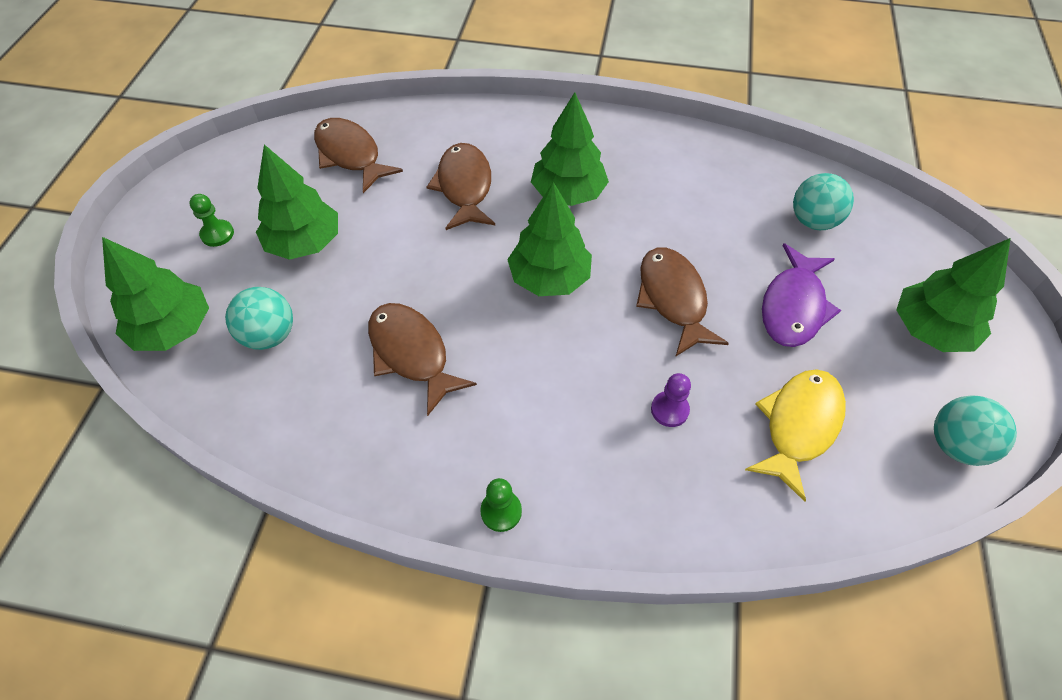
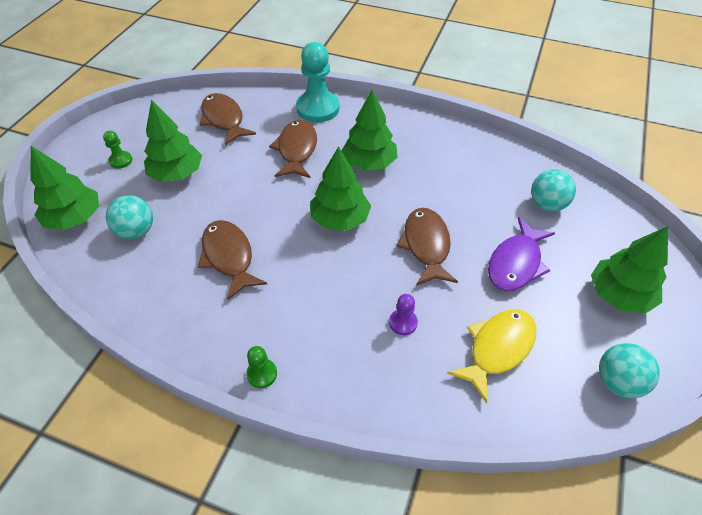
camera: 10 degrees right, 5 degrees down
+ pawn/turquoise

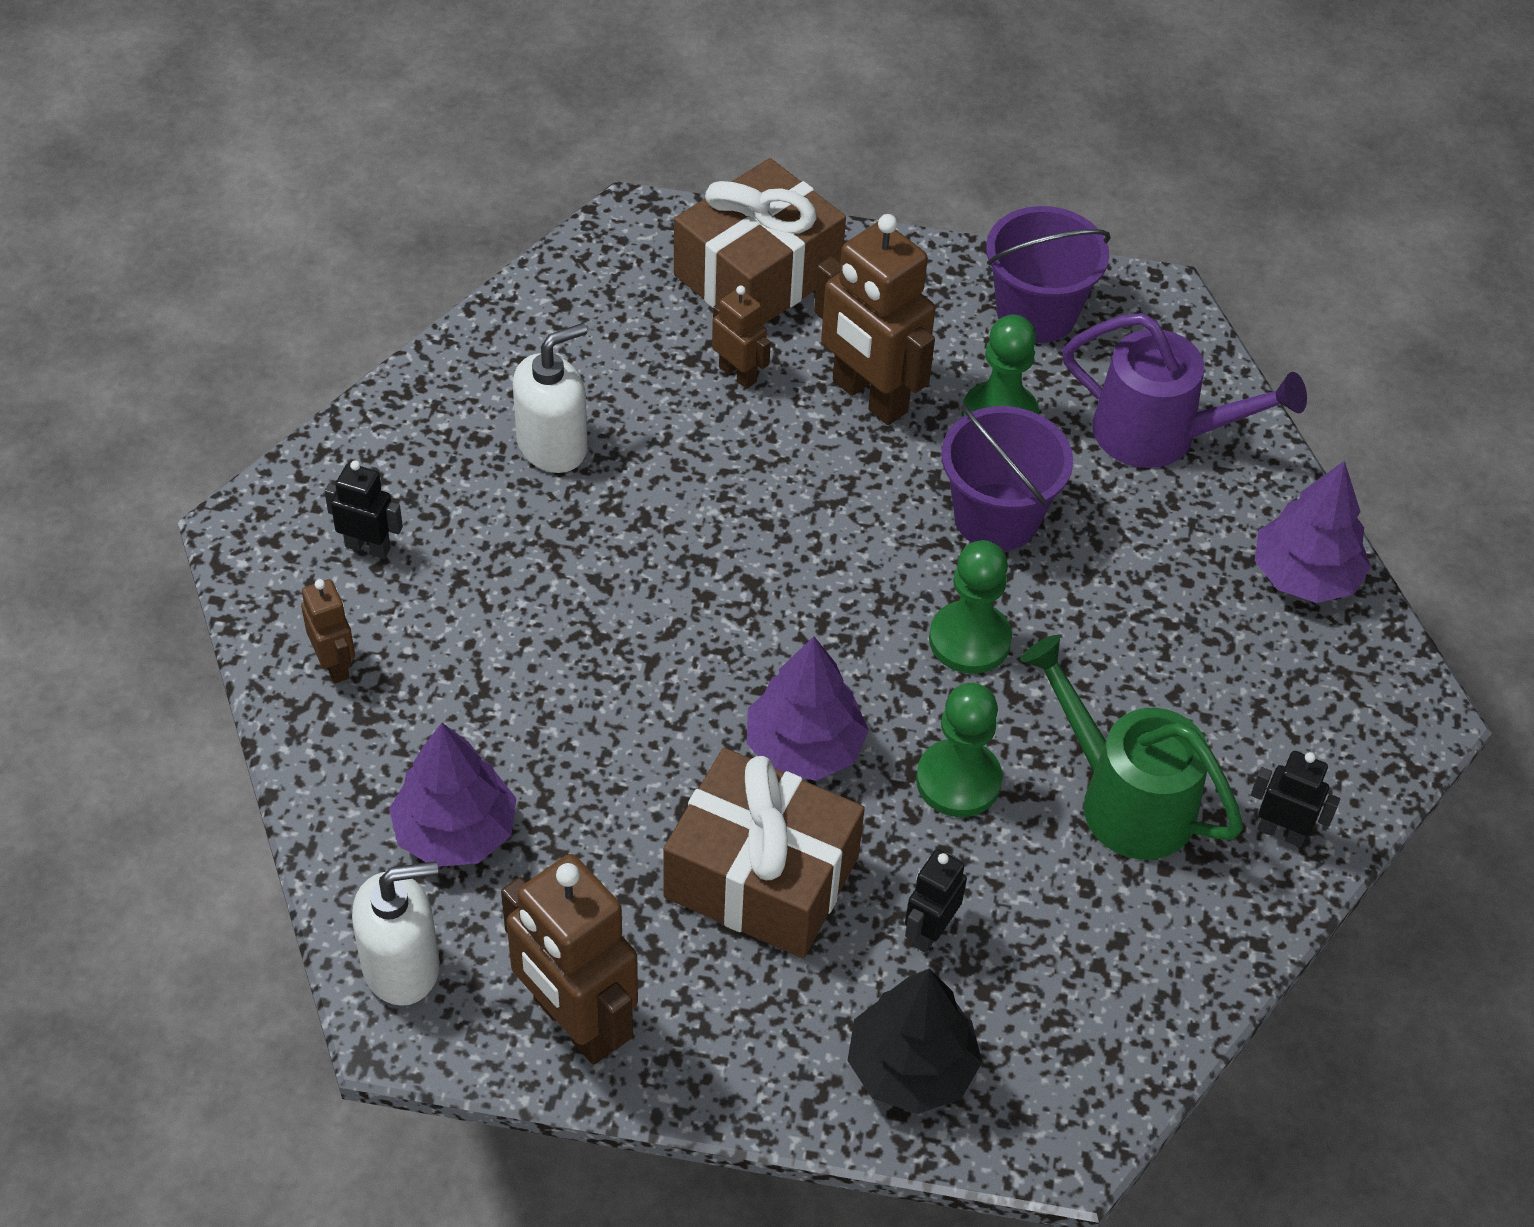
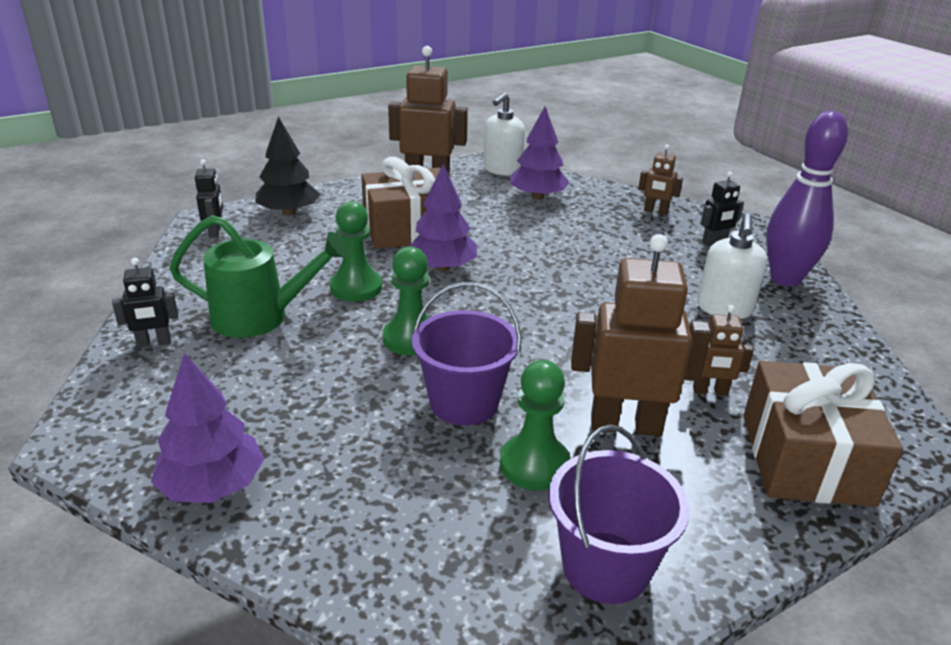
camera: 140 degrees right, 20 degrees down
~ robot/black (no. 2 from left)
+ bowling pin/purple
- watering can/purple

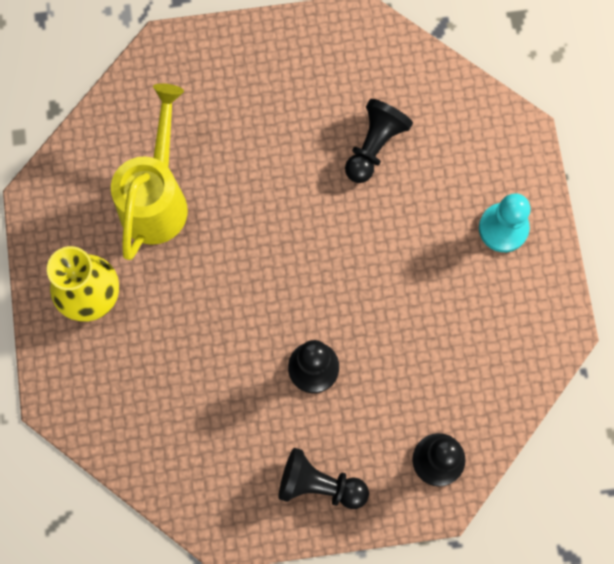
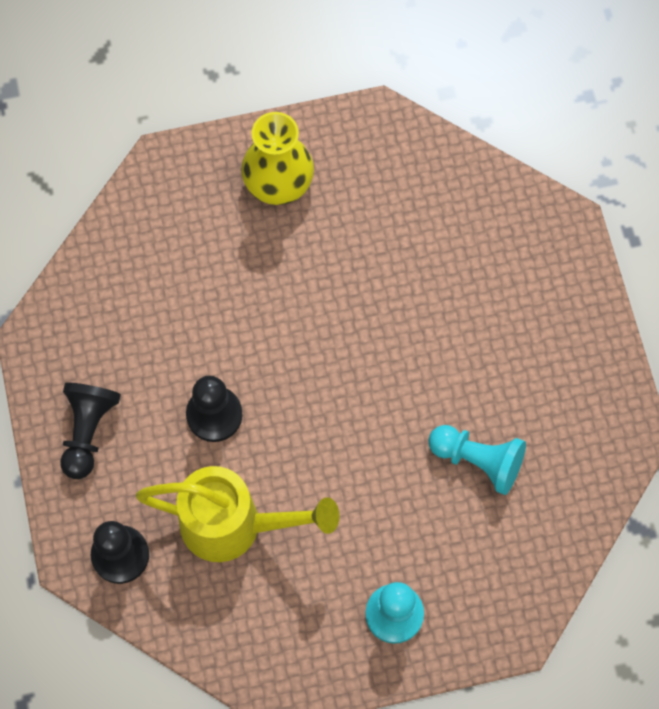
camera: 85 degrees right, 5 degrees down
~ watering can/yellow
~ pawn/black (no. 3 from left) to pawn/turquoise (no. 2 from left)

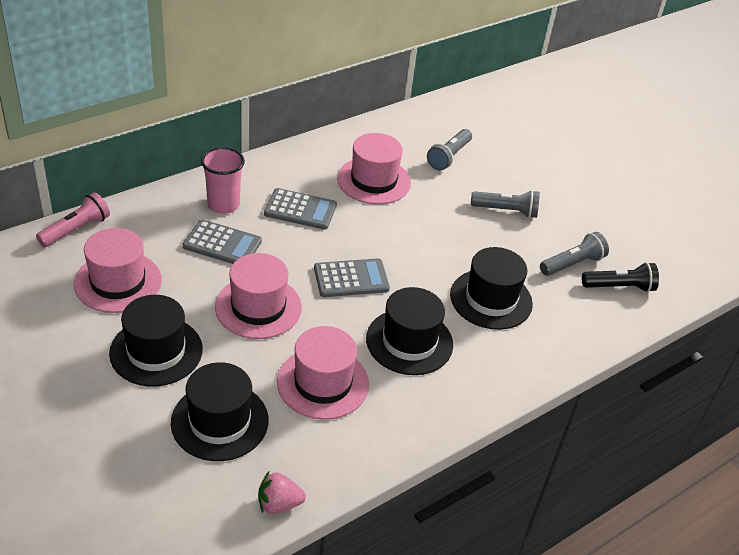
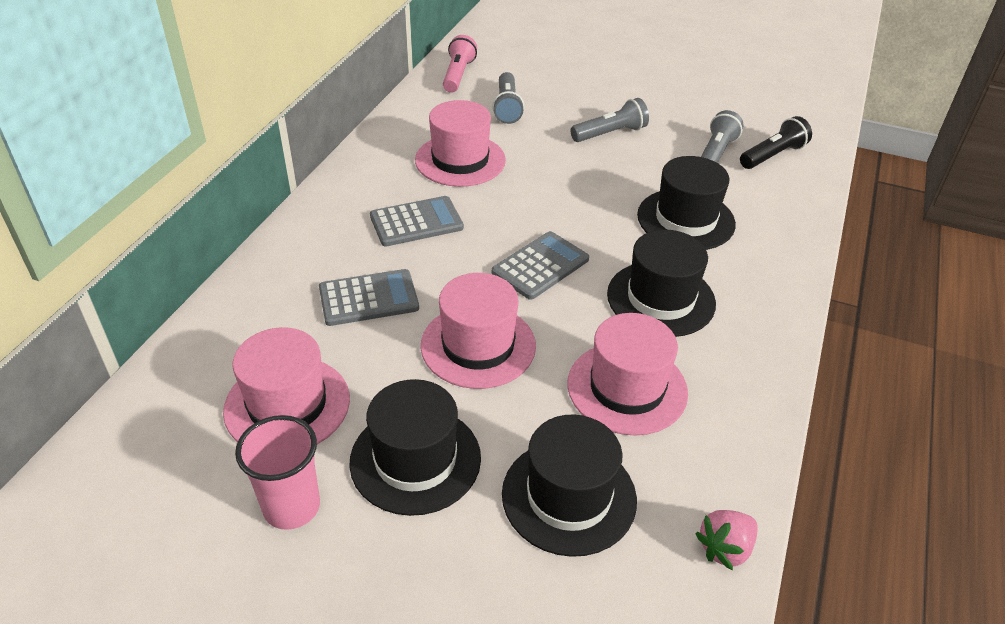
camera: 30 degrees left, 0 degrees up
~ cup/pink
~ flashlight/pink

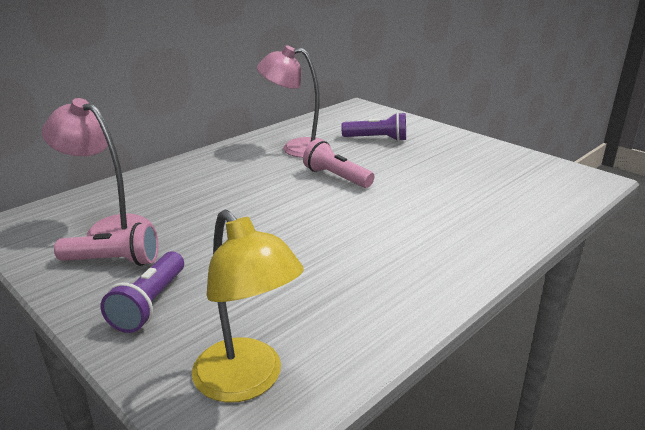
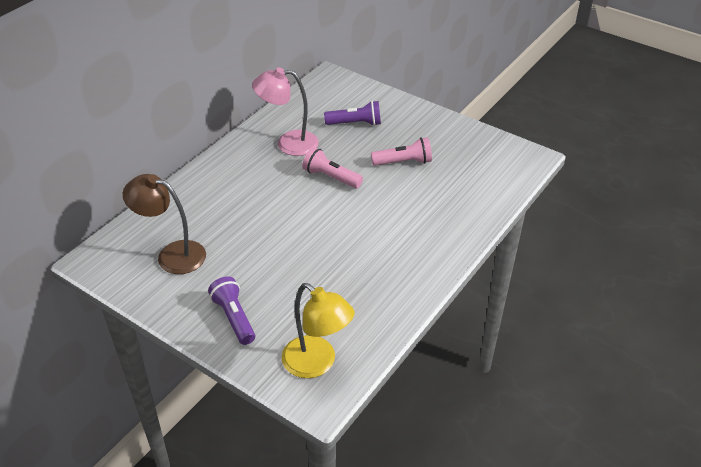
camera: 10 degrees left, 15 degrees up
~ lamp/pink (no. 1 from left) to lamp/brown
~ flashlight/purple (no. 1 from left) 150 degrees clockwise
~ flashlight/pink (no. 1 from left in the first image) to flashlight/pink (no. 2 from left)

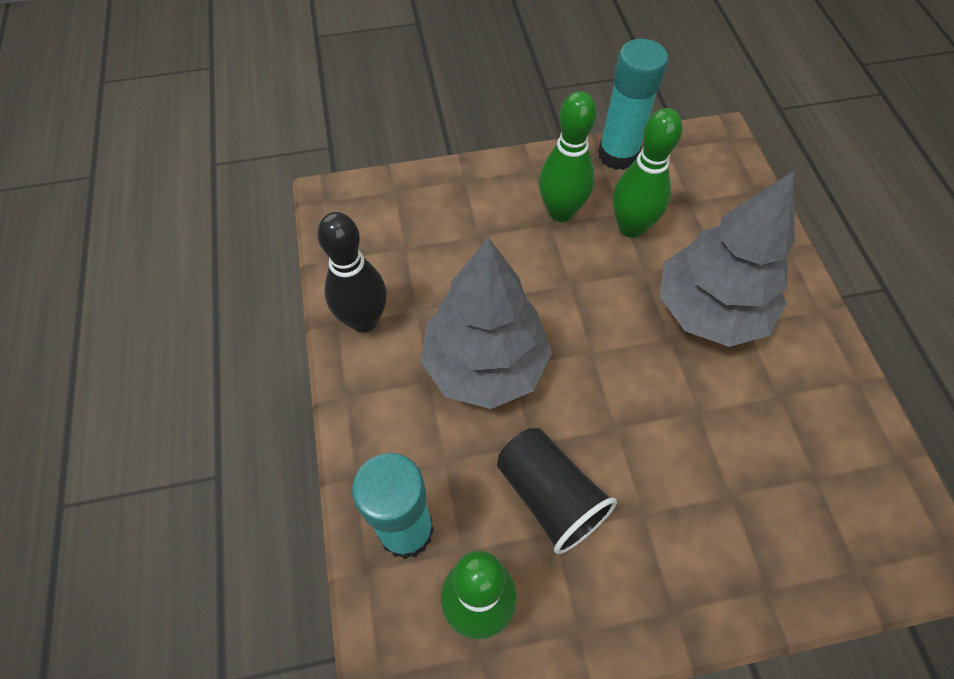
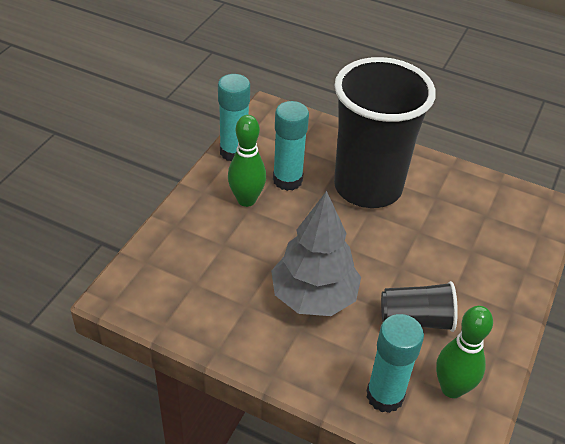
camera: 55 degrees left, 15 degrees down
~ bowling pin/green (no. 3 from left) to glue stick/turquoise (no. 2 from left)
~ tree/grey (no. 2 from left) to cup/black (no. 1 from left)
- bowling pin/black

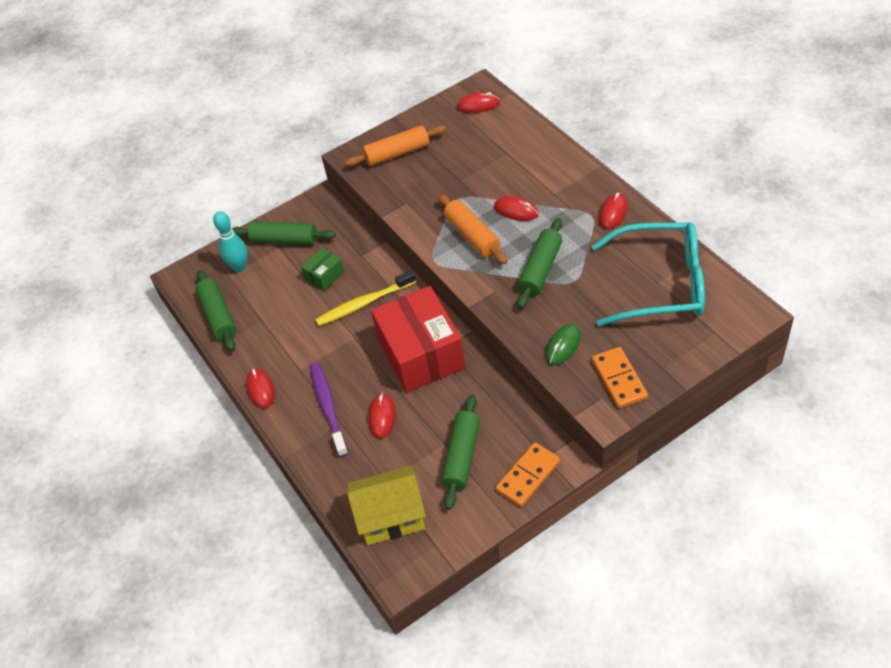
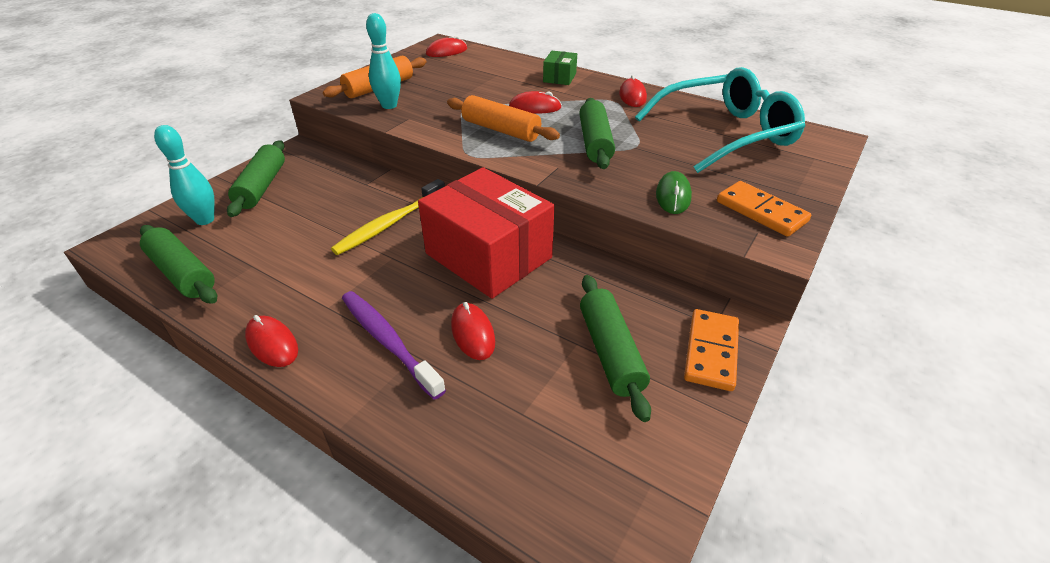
camera: 30 degrees left, 10 degrees down
~ rolling pin/green (no. 2 from left) 75 degrees counterclockwise
+ bowling pin/turquoise (no. 2 from left)
~ box/green
- house/yellow

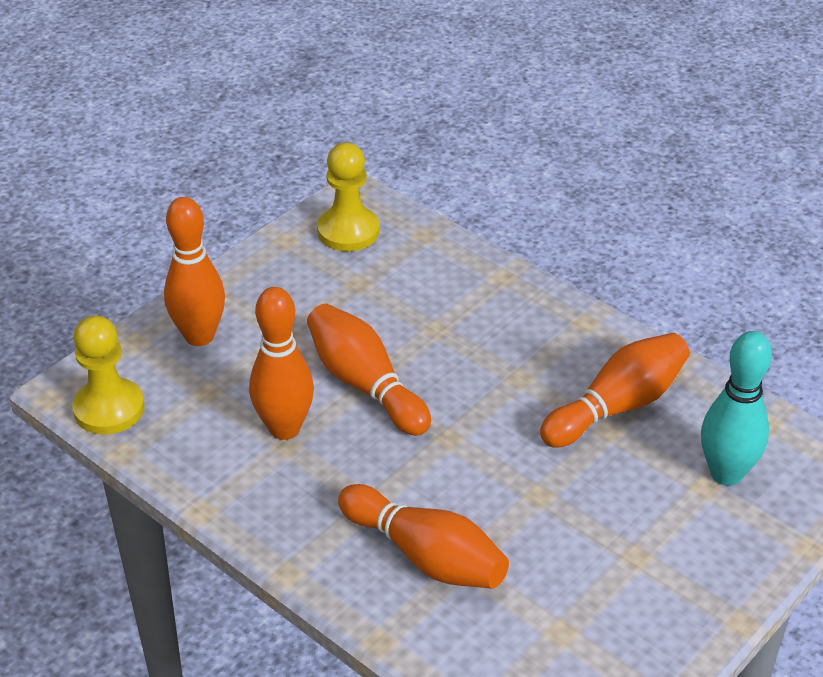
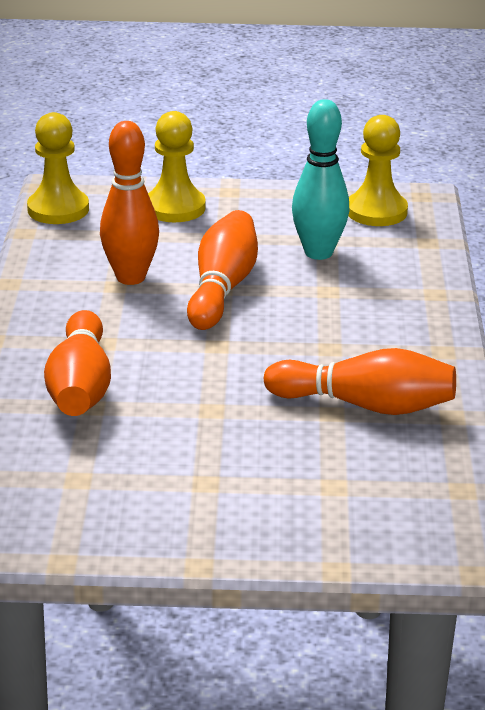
camera: 50 degrees right, 10 degrees down
~ bowling pin/orange (no. 1 from left) to pawn/yellow (no. 2 from left)
~ bowling pin/turquoise

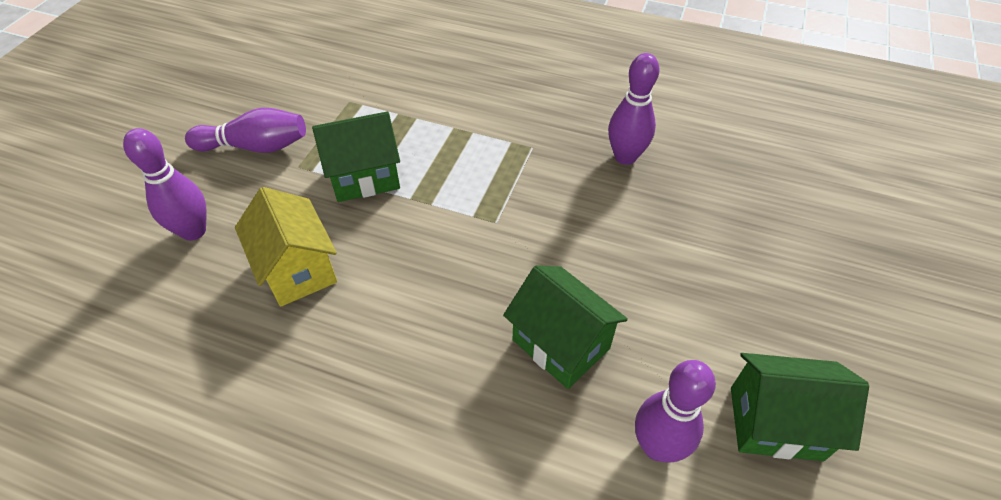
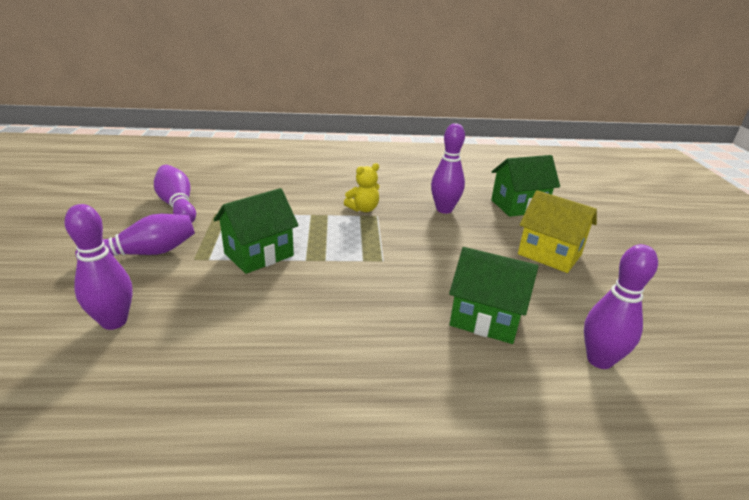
camera: 25 degrees left, 20 degrees down
+ bowling pin/purple (no. 3 from left)
+ teddy bear/yellow
~ house/green (no. 3 from left)
~ house/yellow

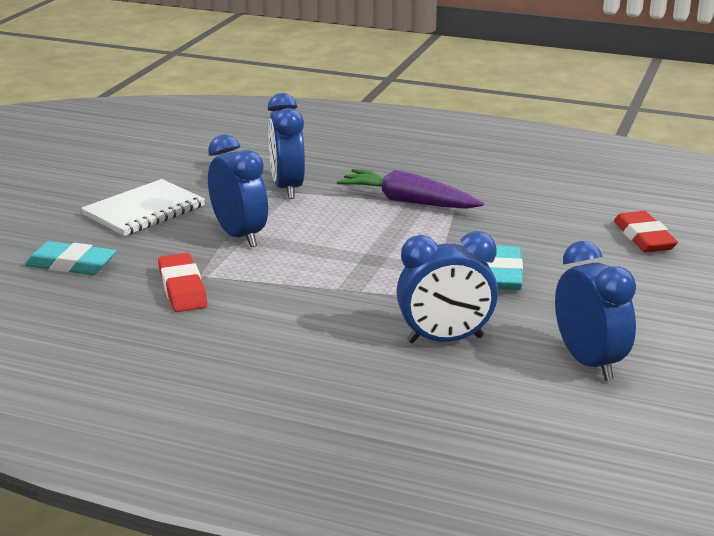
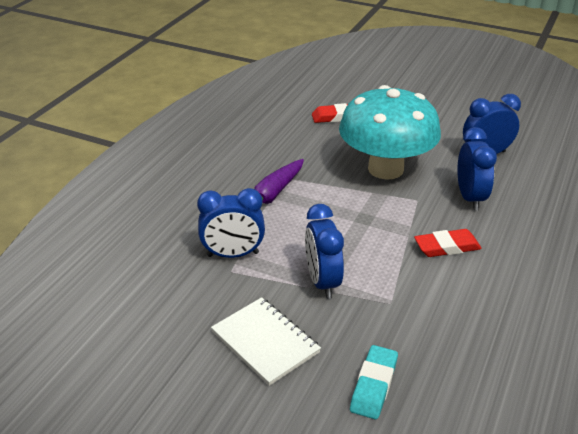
camera: 85 degrees left, 10 degrees up
~ clock/blue (no. 1 from left in the first image) 75 degrees counterclockwise
~ eraser/turquoise (no. 2 from left) to mushroom/turquoise
~ eraser/red (no. 1 from left in the first image) to eraser/red (no. 2 from left)

